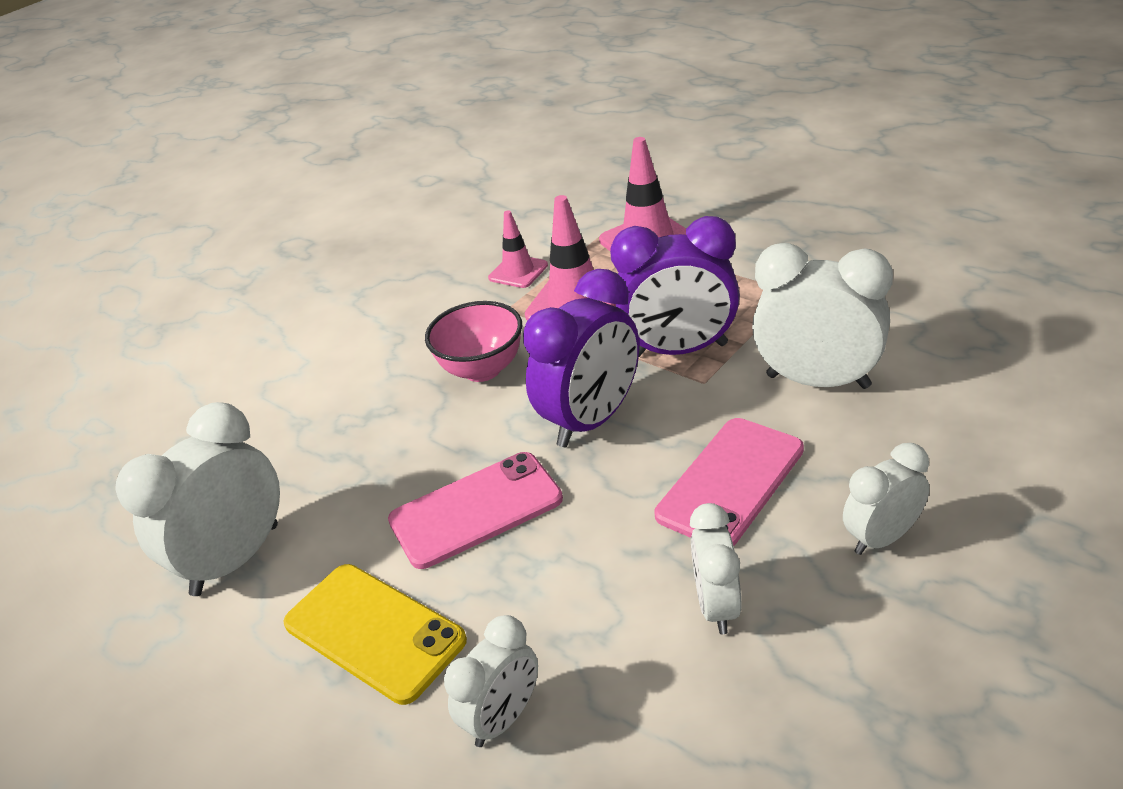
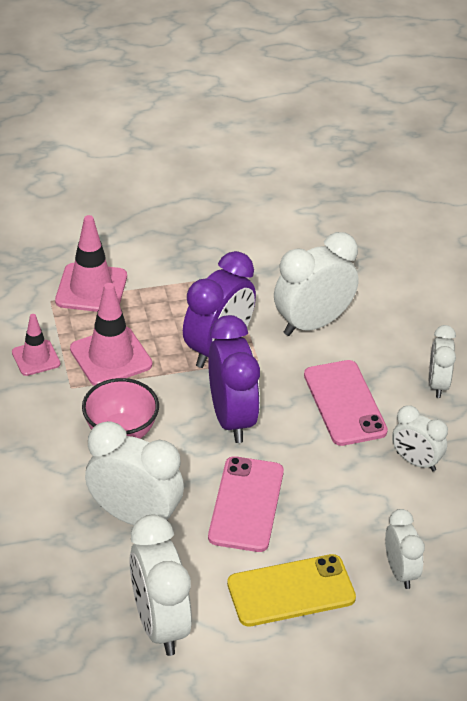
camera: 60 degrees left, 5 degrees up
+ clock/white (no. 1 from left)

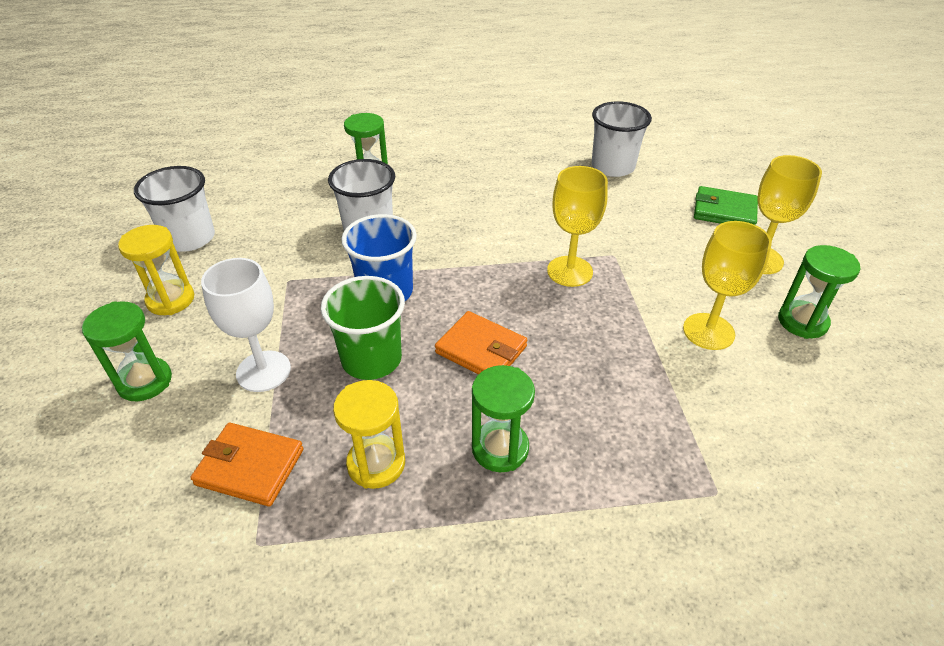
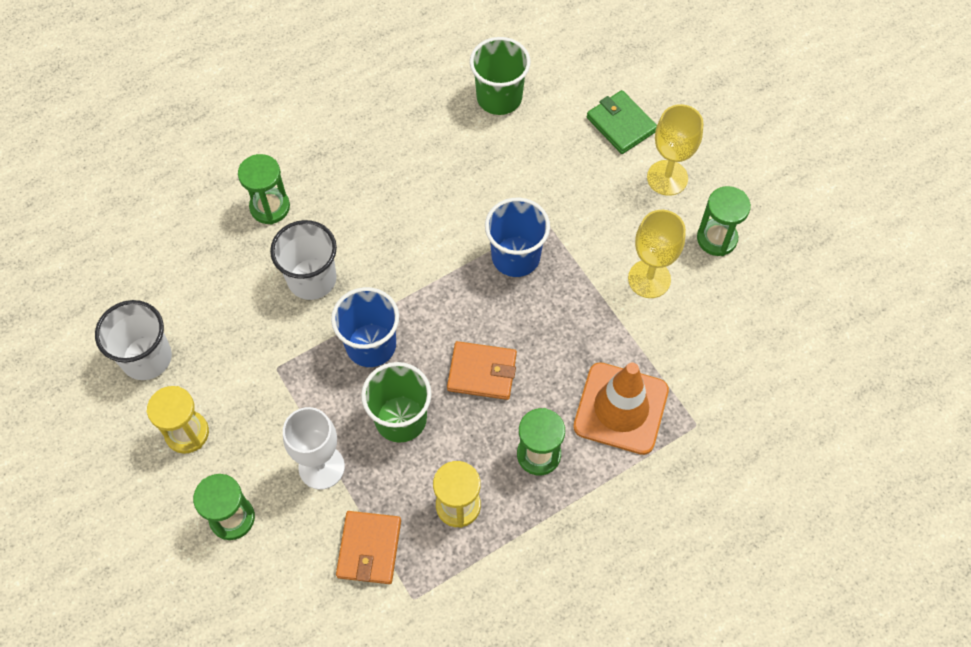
camera: 25 degrees left, 20 degrees up
~ wallet/orange (no. 1 from left) 75 degrees counterclockwise
~ cup/white (no. 3 from left) to cup/green (no. 2 from left)
~ goblet/yellow (no. 1 from left) to cup/blue (no. 2 from left)
+ traffic cone/orange
~ wallet/green 60 degrees clockwise

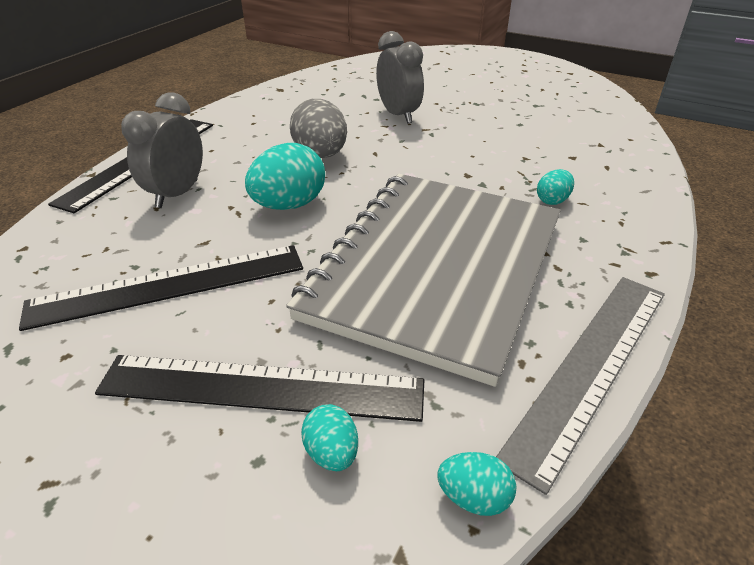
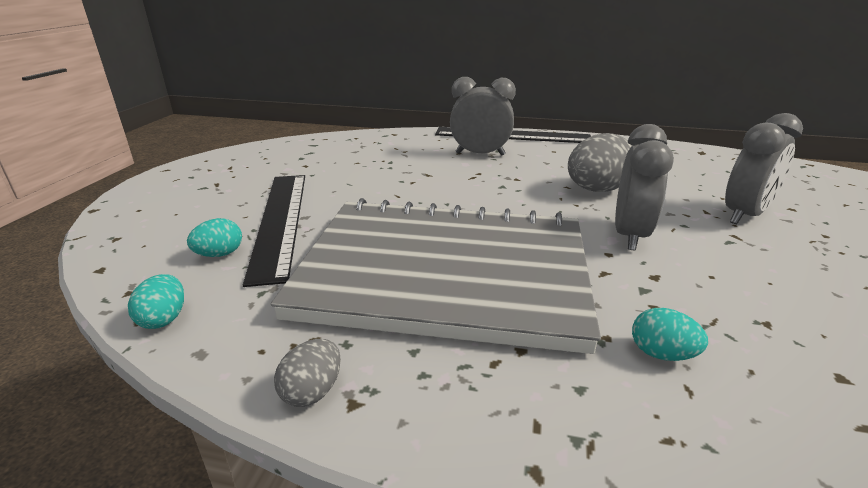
camera: 75 degrees right, 10 degrees down
~ ruler/grey to egg/grey (no. 1 from left)
+ clock/grey (no. 2 from left)
- ruler/black (no. 2 from left)
- egg/turquoise (no. 1 from left)

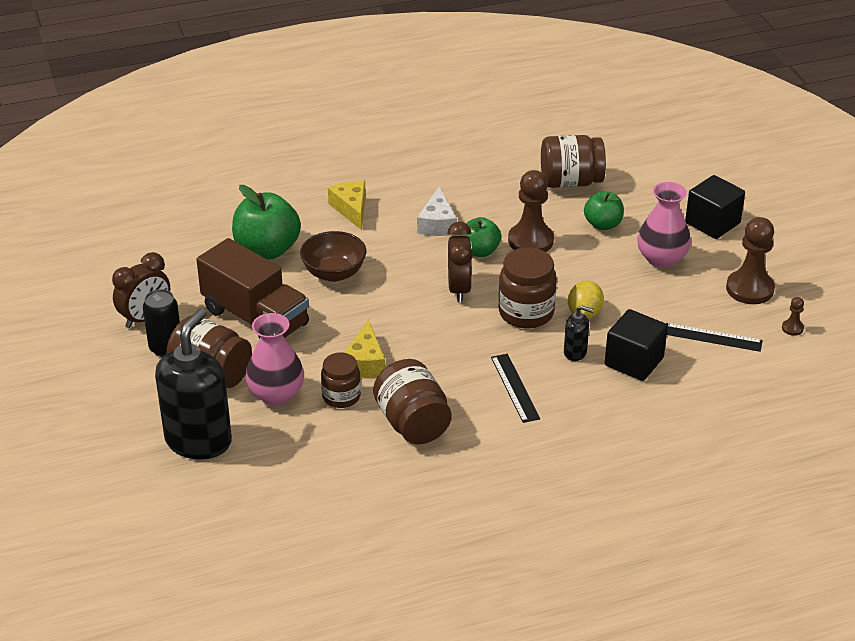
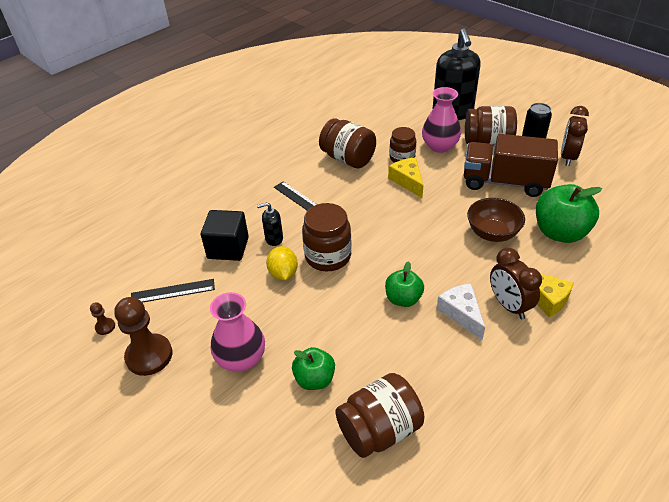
camera: 155 degrees right, 5 degrees up
~ clock/brown (no. 2 from left in the first image) to clock/brown (no. 1 from left)
- pawn/brown (no. 1 from left)
- cube/black (no. 2 from left)

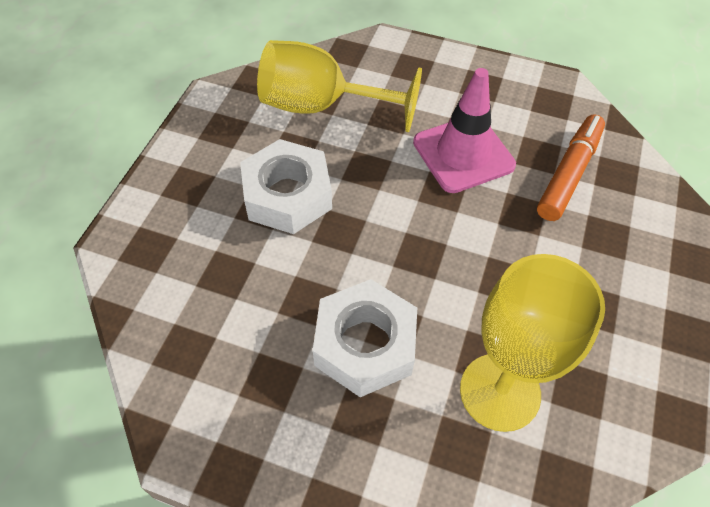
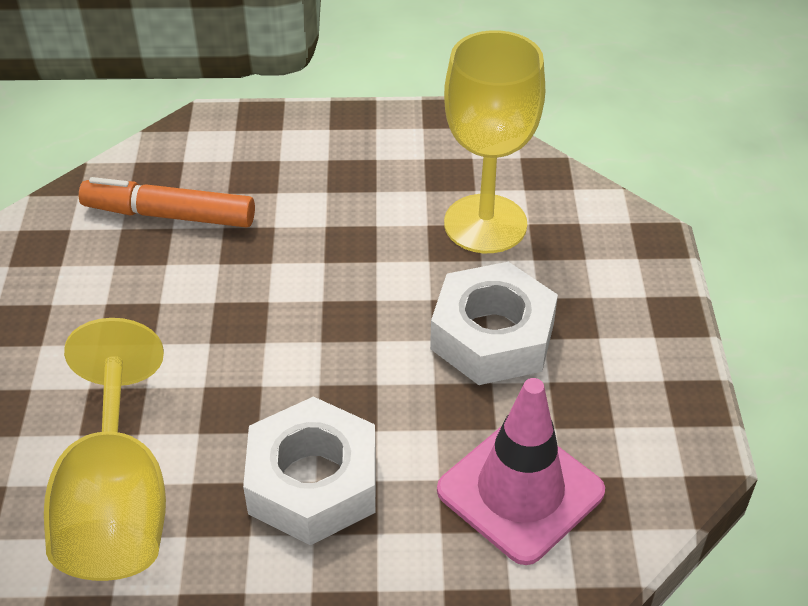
camera: 110 degrees left, 10 degrees down
~ traffic cone/pink

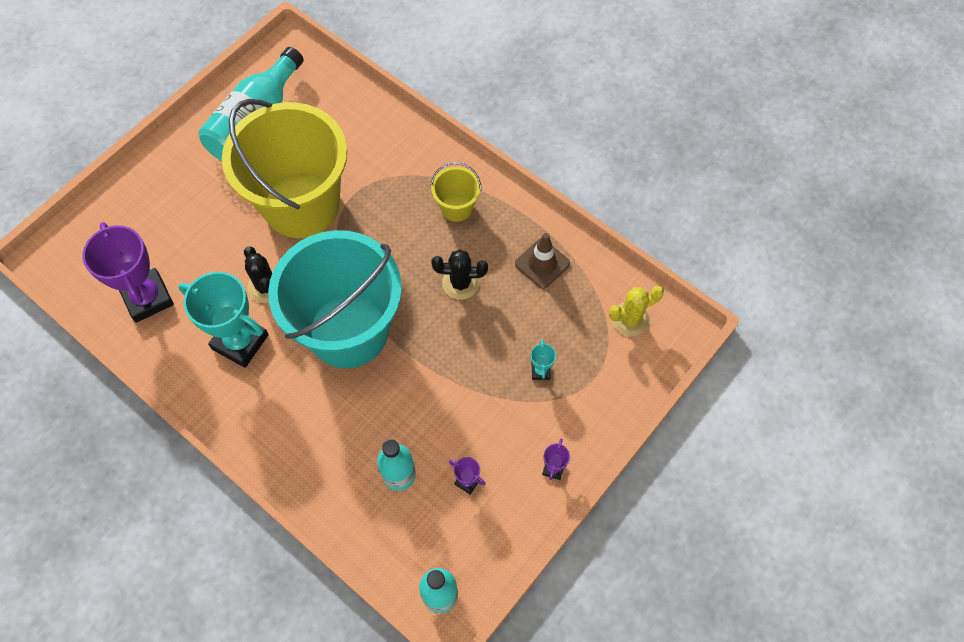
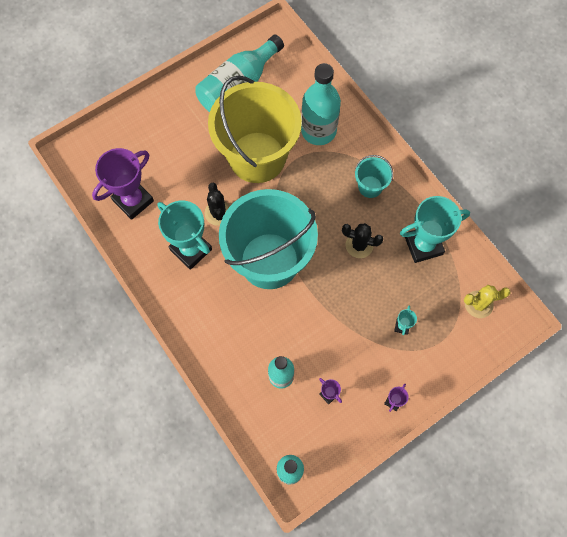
camera: 15 degrees right, 5 degrees up
~ trophy/purple (no. 1 from left) 60 degrees clockwise
+ bottle/turquoise (no. 4 from left)
~ bucket/yellow (no. 2 from left) to bucket/turquoise (no. 2 from left)
~ traffic cone/brown to trophy/turquoise (no. 3 from left)

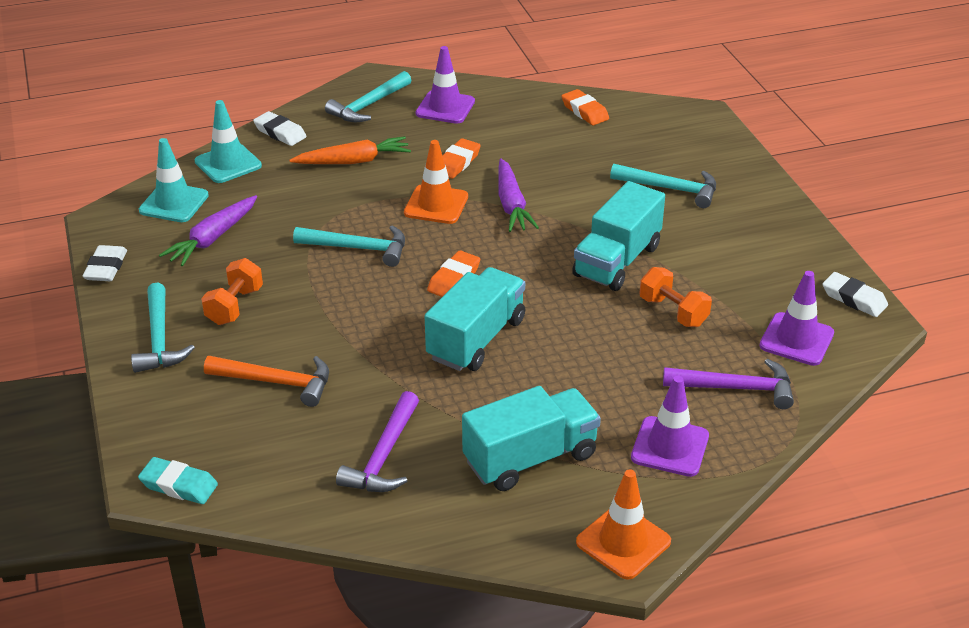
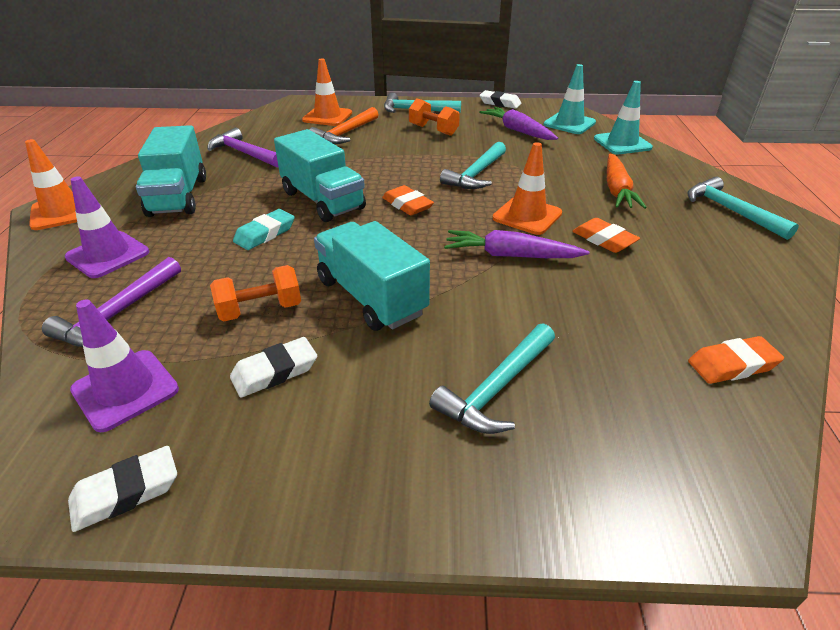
camera: 110 degrees right, 0 degrees up
~ eraser/white (no. 2 from left)
~ eraser/turquoise
+ traffic cone/orange (no. 2 from left)
- traffic cone/purple (no. 1 from left)

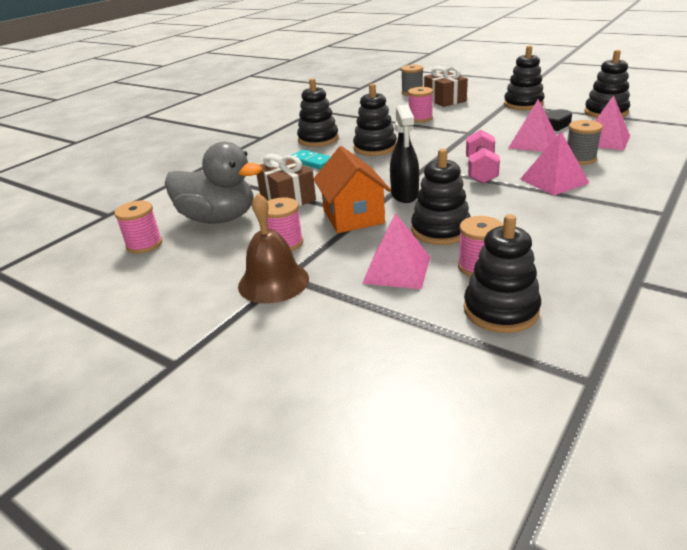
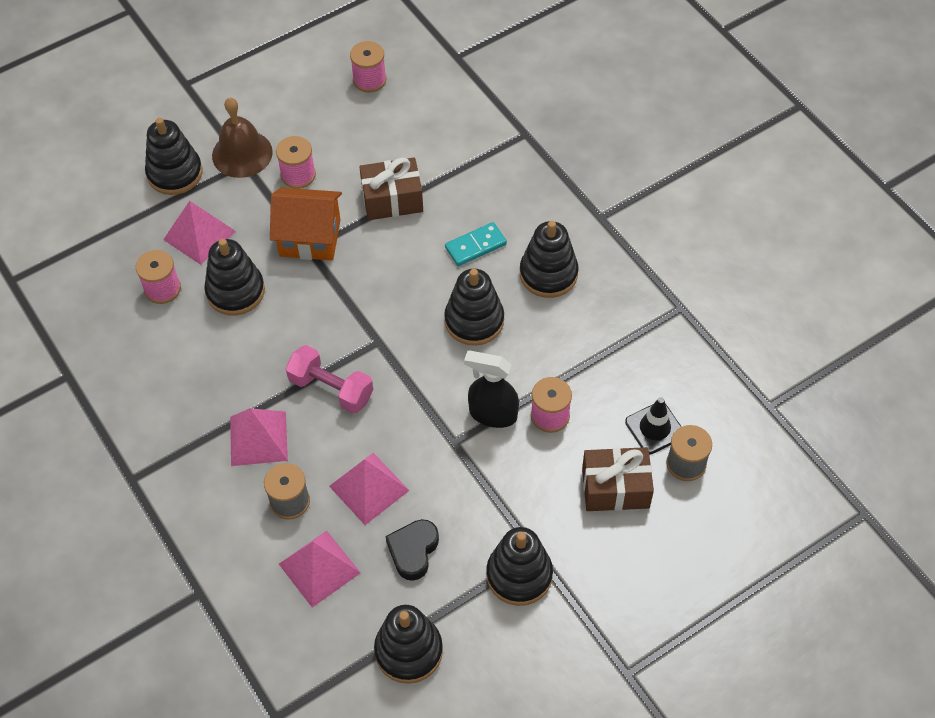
camera: 110 degrees right, 25 degrees up
~ stacking toy/black (no. 4 from left in the first image) to stacking toy/black (no. 1 from left)
~ spray bottle/black
+ traffic cone/black
- duck/grey

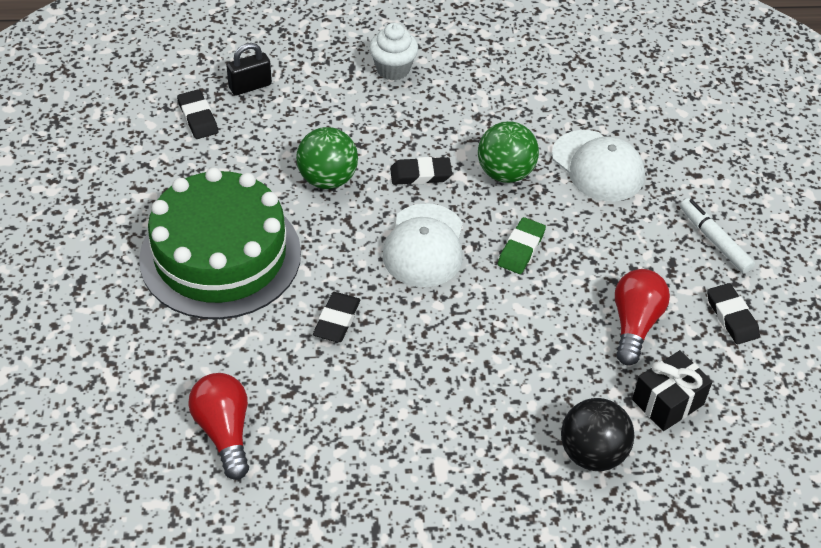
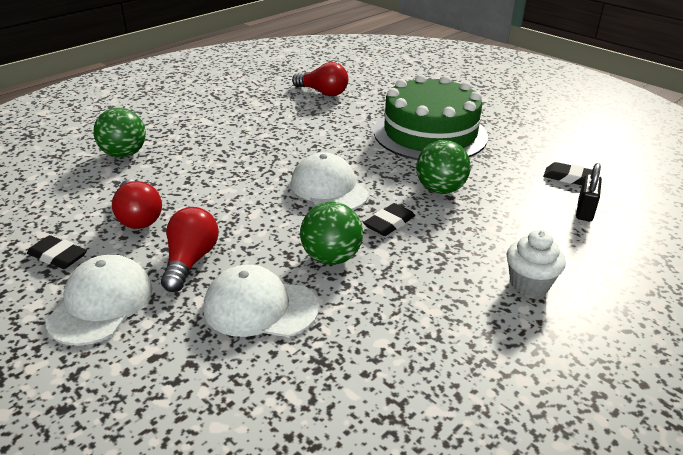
camera: 140 degrees right, 15 degrees down
~ marker/white to cap/white (no. 1 from left)
~ ball/black to ball/green (no. 1 from left)
+ light bulb/red (no. 2 from left)
- eraser/black (no. 2 from left)
- eraser/green
- gift/black

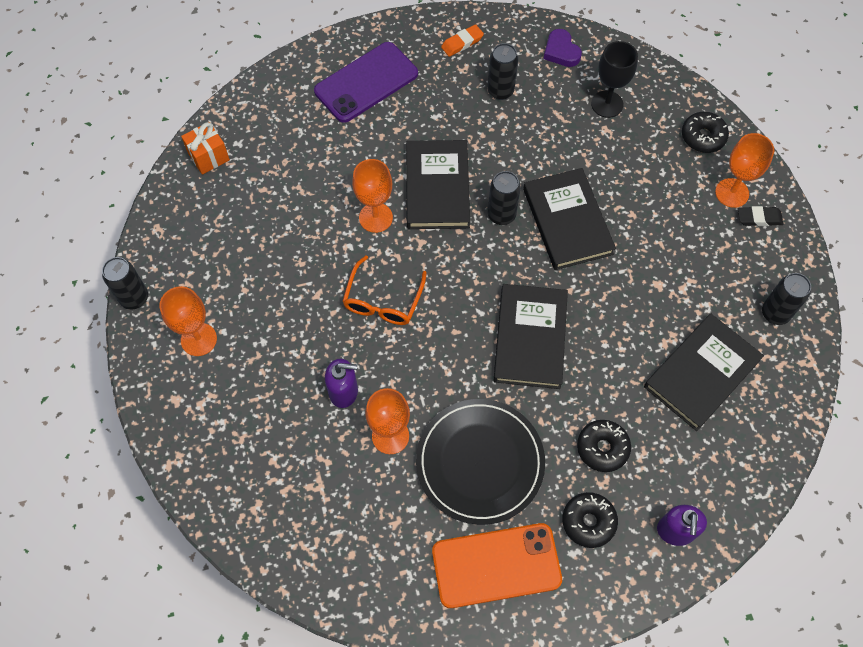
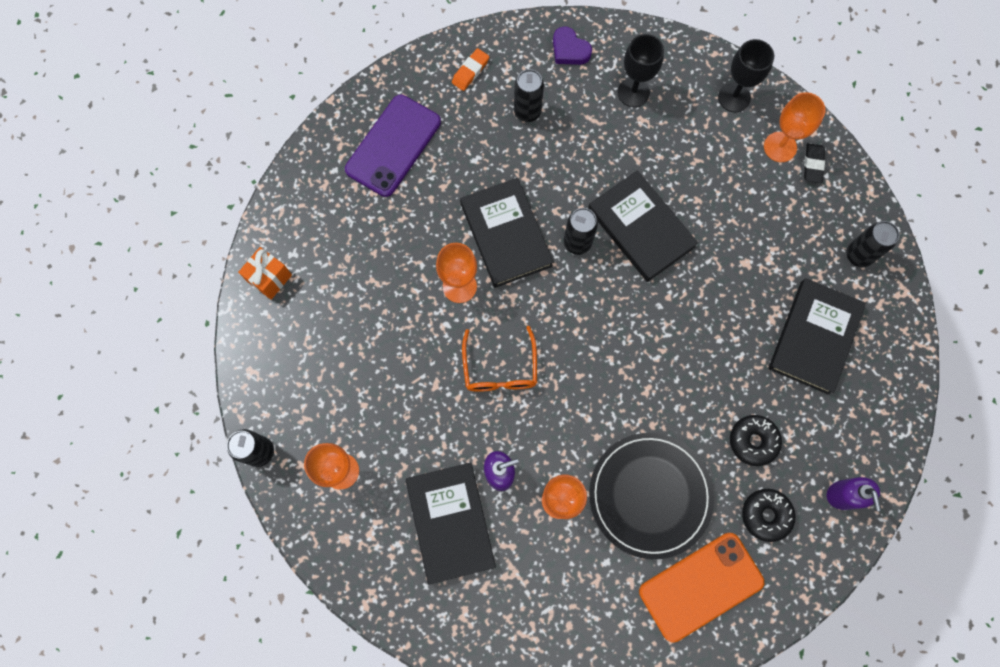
camera: 20 degrees left, 10 degrees up
~ book/black (no. 2 from left in the first image) to book/black (no. 1 from left)
~ donut/black (no. 3 from left) to goblet/black (no. 2 from left)
~ eraser/black 60 degrees counterclockwise

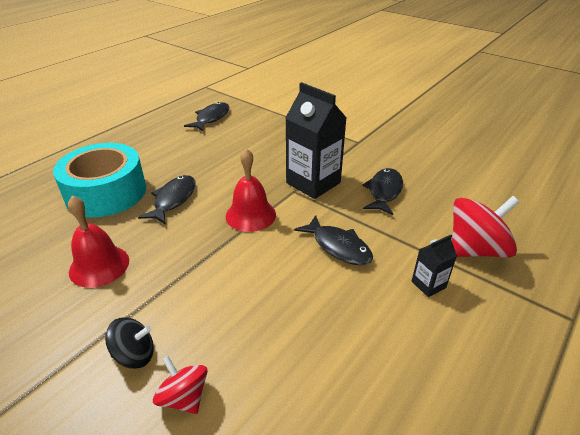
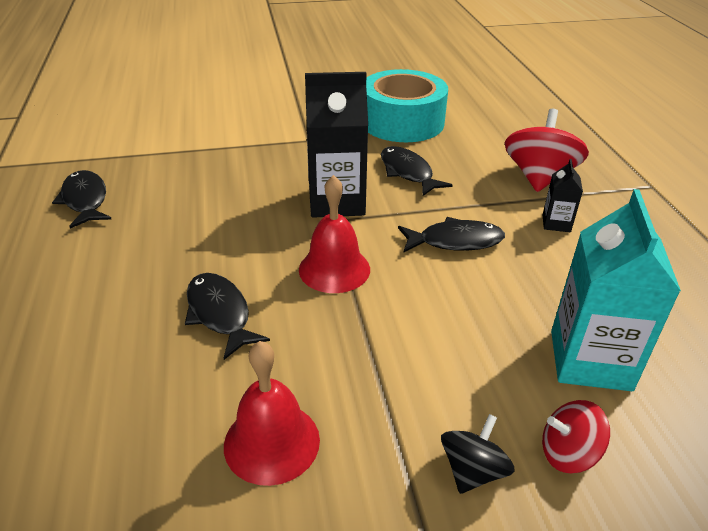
camera: 50 degrees left, 0 degrees up
~ tape/turquoise
+ carton/turquoise

